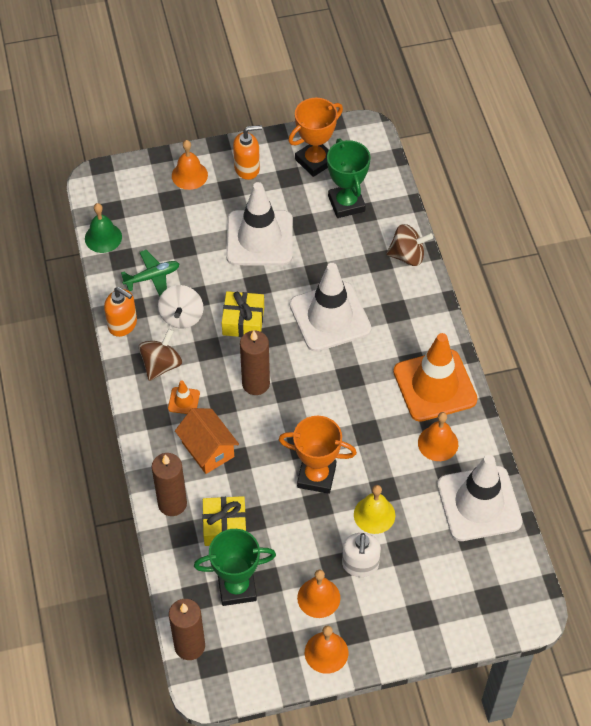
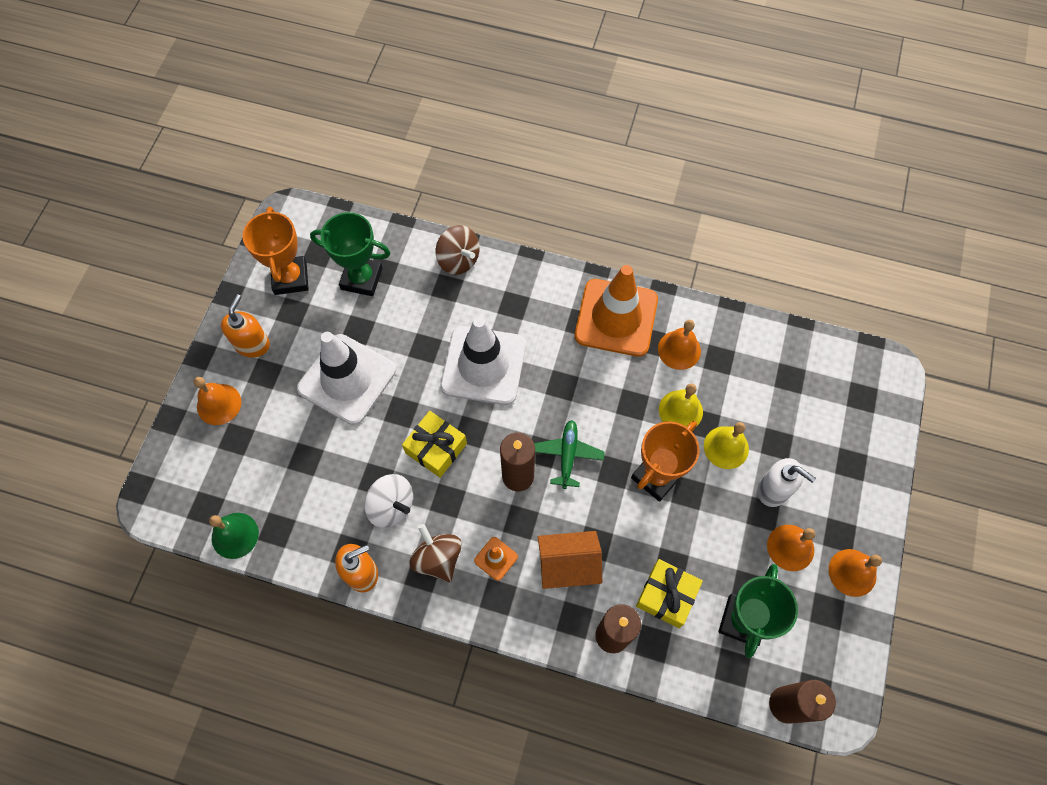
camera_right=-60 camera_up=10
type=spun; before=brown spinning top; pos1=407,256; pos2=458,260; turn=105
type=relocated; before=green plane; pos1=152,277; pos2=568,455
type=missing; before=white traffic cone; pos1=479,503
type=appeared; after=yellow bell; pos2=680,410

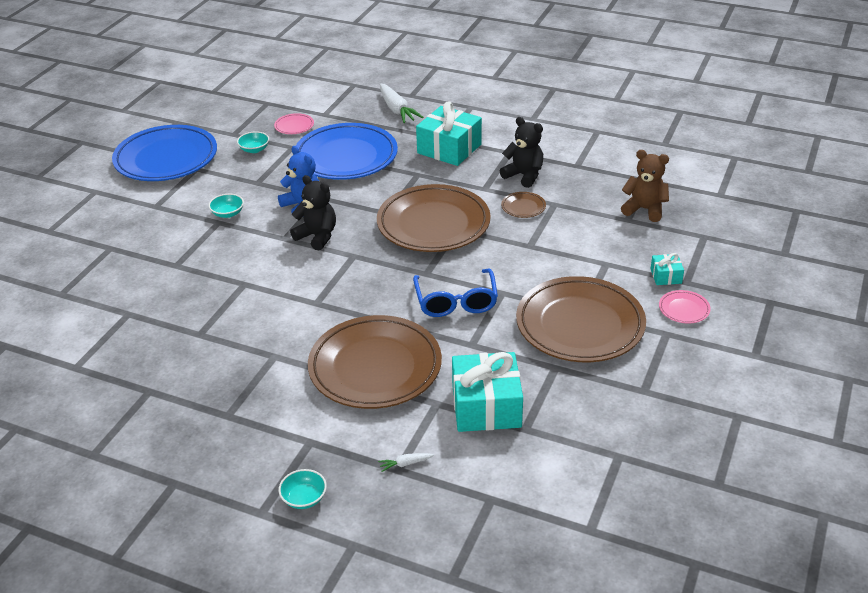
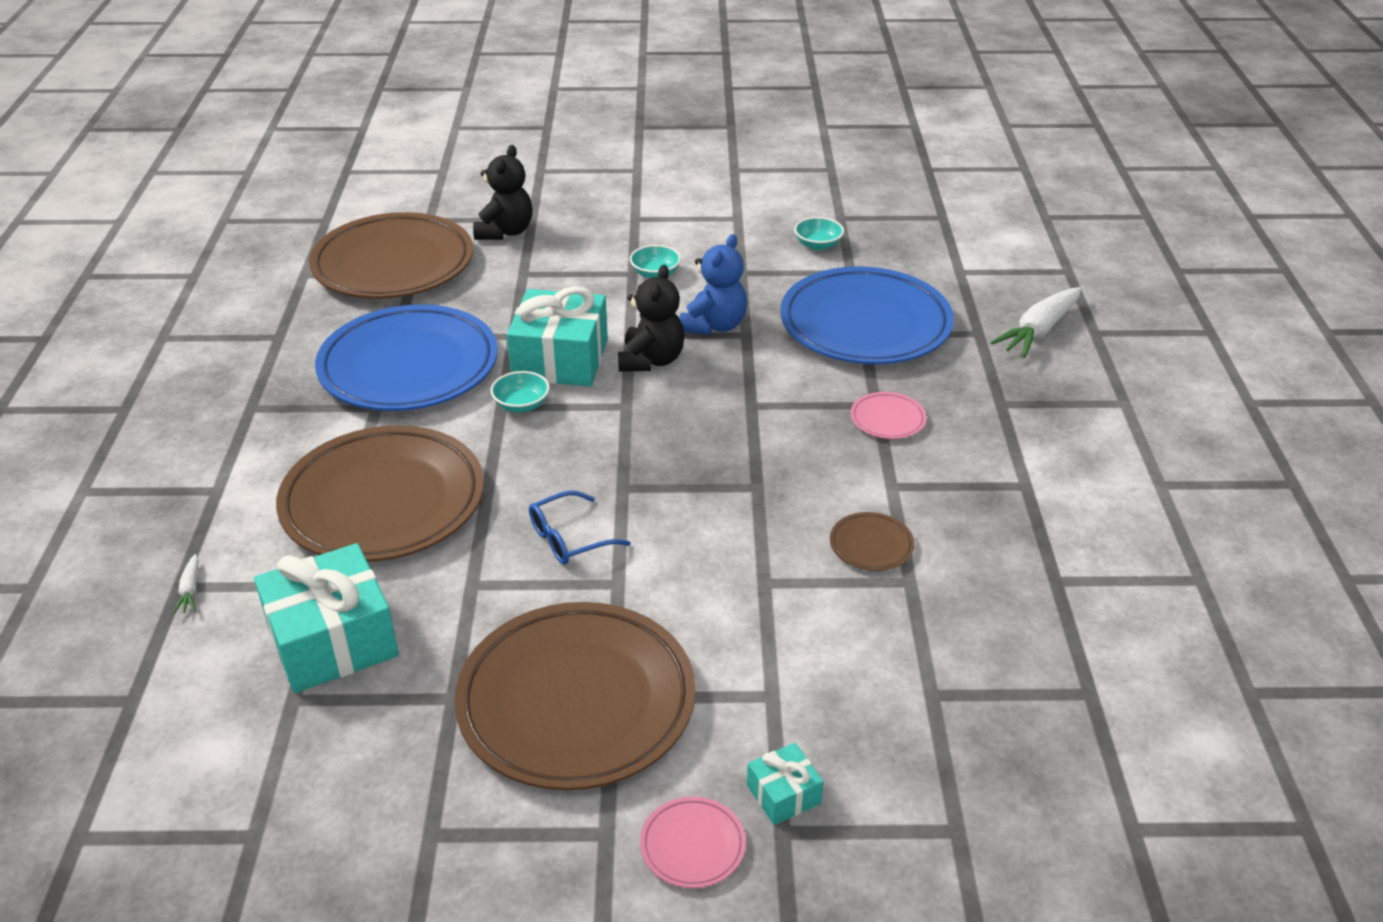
camera_right=65 camera_up=0
type=relocated; before=turquoise gift; pos1=449,149; pos2=560,359
type=relocated; before=pink plate; pos1=294,126; pos2=887,419
type=relocated; before=black teddy bear; pos1=524,175; pos2=505,232
type=relocated; before=blue plate; pos1=166,159; pos2=409,367
type=missing; before=brown teddy bear; pos1=644,209
type=relocated; before=brown plate; pos1=433,224; pos2=393,264
type=size; before=blue glasses; pos1=456,301; pos2=569,538; scale=0.66
type=spun; before=white carrot; pos1=405,464; pos2=190,590; turn=-150
type=relocated; before=turquoise bowl; pos1=304,498; pos2=521,405

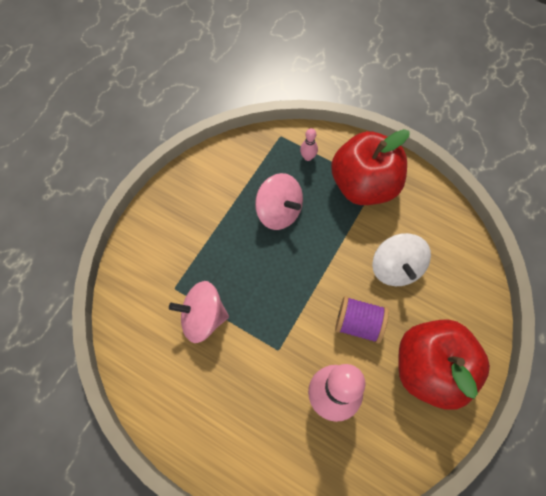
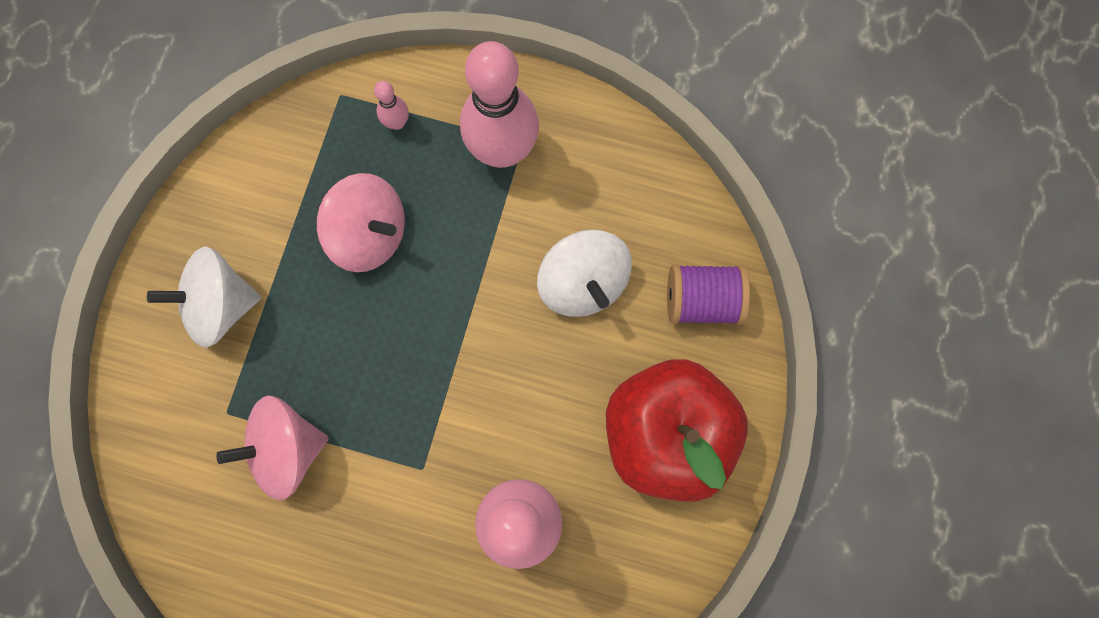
camera_right=-15 camera_up=10
type=exchanged; before=red apple; after=pink bowling pin; pos1=364,185; pos2=502,150
type=relocated; before=purple spool; pos1=358,323; pos2=701,300
type=appeared; after=white spinning top; pos2=221,305

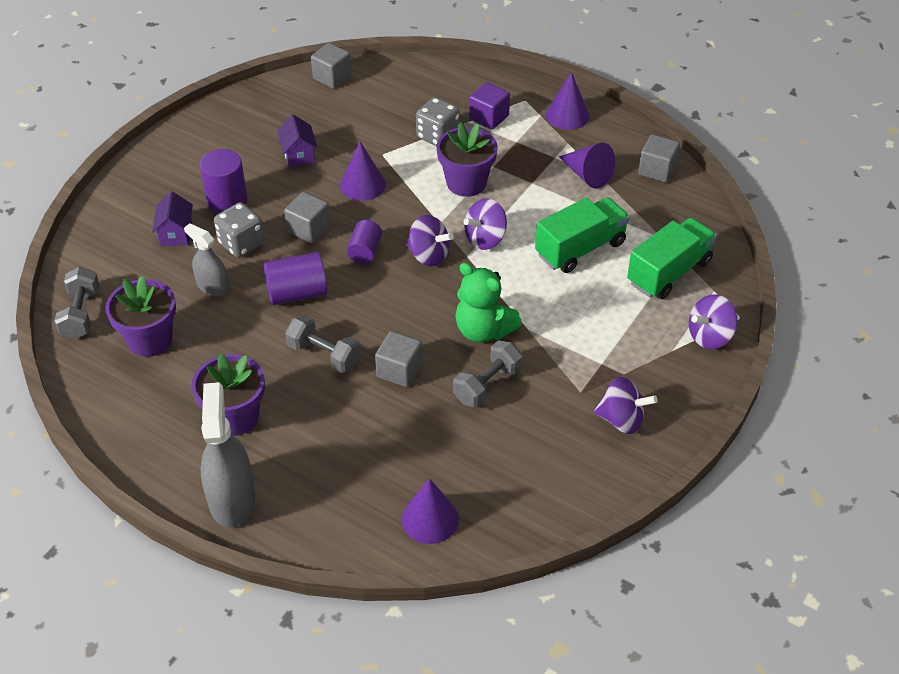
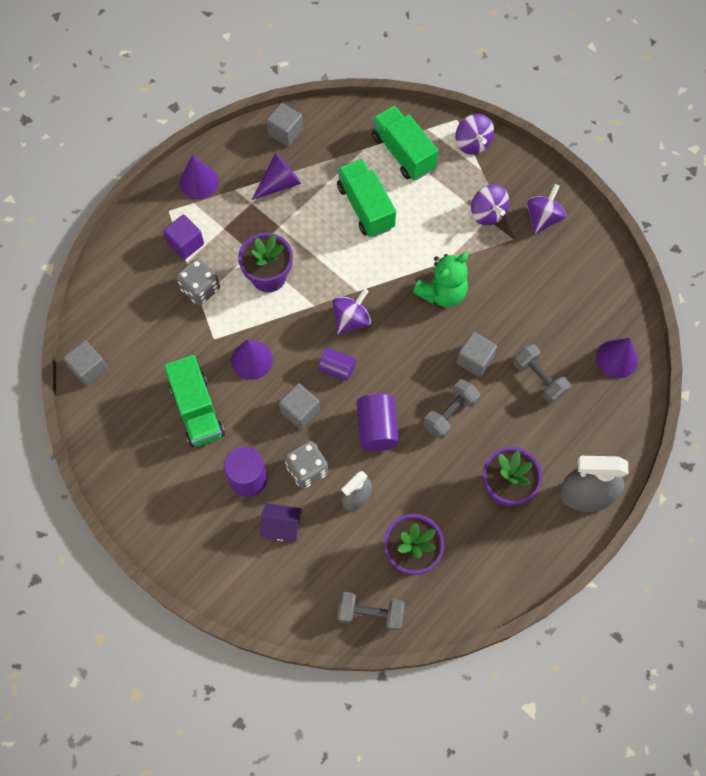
camera_right=-80 camera_up=20
type=exchanged; before=purple house; after=green truck; pos1=299,154; pos2=197,410
type=relocated; before=purple spinning top; pos1=485,239; pos2=487,213
type=relocated; before=grey dumbbell; pos1=487,385; pos2=538,379

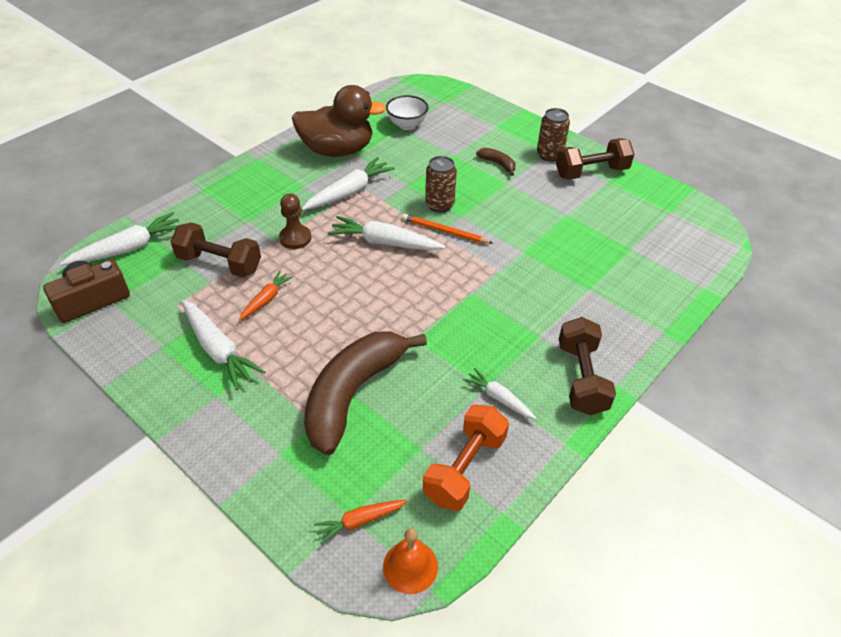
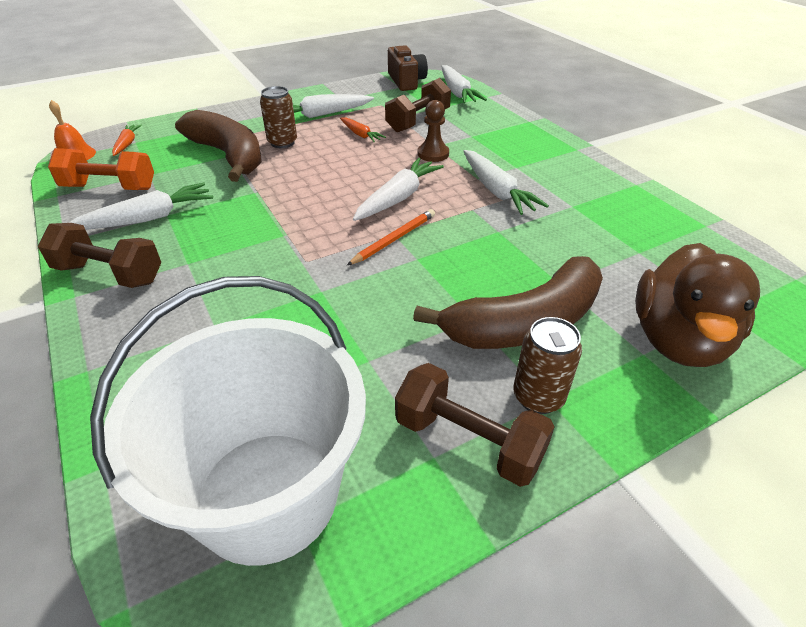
camera_right=110 camera_up=-5
type=relocated; before=brown duck; pos1=337,150; pos2=678,340
type=missing; before=white bowl; pos1=407,125
type=spun; before=brown dumbbell; pos1=591,172; pos2=468,441; turn=-60
type=size; before=brown banana; pos1=498,164; pos2=525,323; scale=2.46
type=relocated; before=brown can; pos1=439,205; pos2=282,143
type=size; before=white carrot; pos1=499,398; pos2=147,218; scale=1.72
type=spun; before=orange dumbbell; pos1=465,468; pos2=110,188; turn=-45
type=appeared; after=white bucket; pos2=267,494

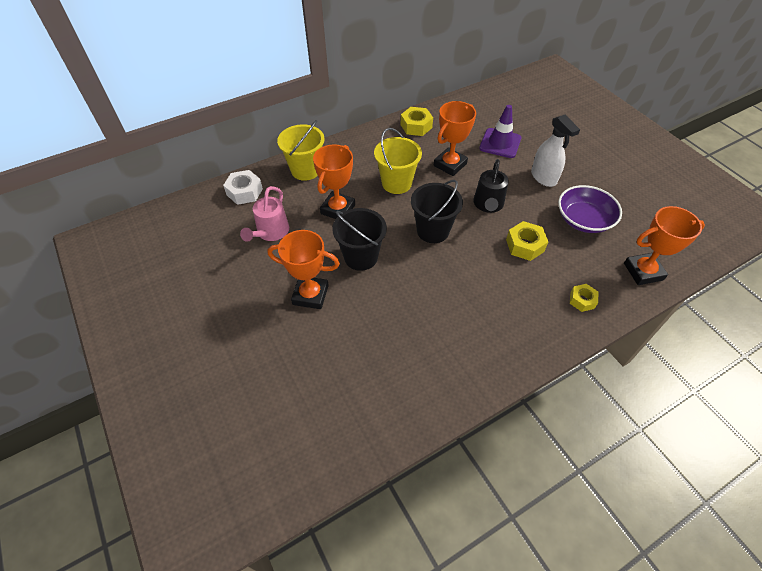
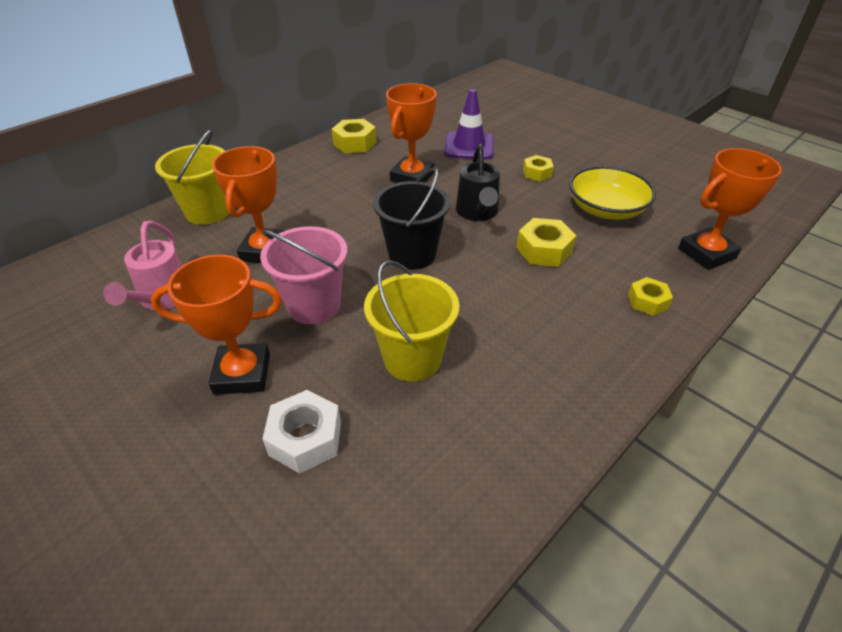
camera_right=-15 camera_up=-10
type=exchanged; before=white spray bottle; after=yellow nut; pos1=543,177; pos2=537,173
type=relocated; before=yellow bucket; pos1=396,183; pos2=412,359
type=relocated; before=white nut; pos1=244,192; pos2=305,438
type=colour; before=purple bowl; after=yellow bowl; pos1=583,220; pos2=606,209
type=colour; before=black bucket; after=pink bucket; pos1=361,257; pos2=314,305

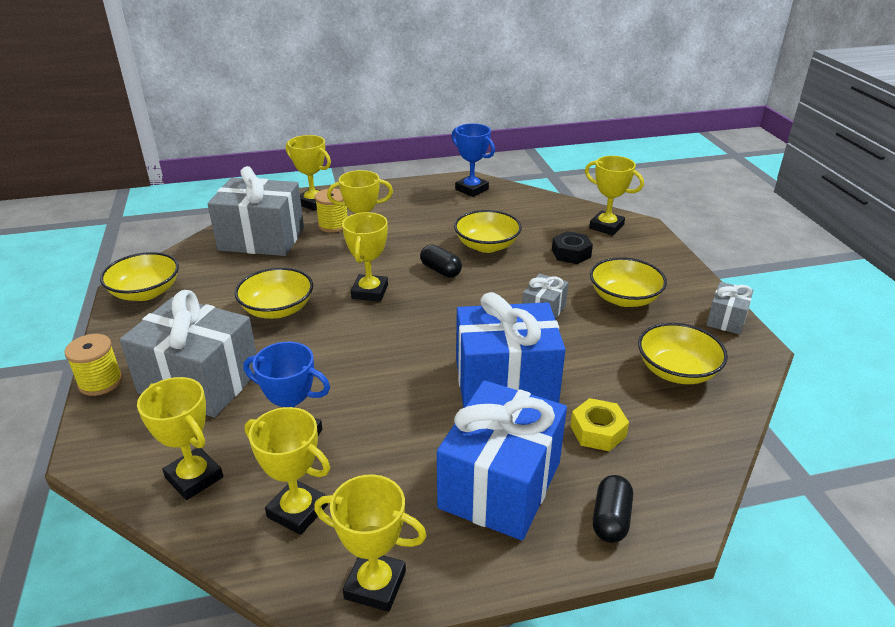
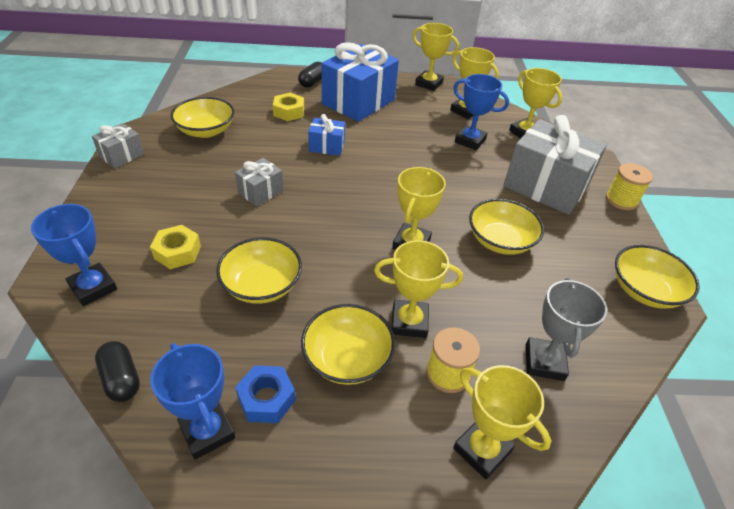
camera_right=-170 camera_up=10
type=colour; before=yellow trophy; after=blue trophy; pos1=606,227; pos2=93,288
type=exchanged; before=grey gift; after=grey trophy; pos1=261,239; pos2=544,362
type=colour; before=black nut; after=yellow nut; pos1=571,253; pos2=177,252
type=relocated; before=black capsule; pos1=440,270; pos2=121,379
type=relocated; before=yellow bowl; pos1=624,298; pos2=347,358
type=size; before=blue gift; pos1=505,381; pos2=327,146; scale=0.48
type=appeared; after=blue nut; pos2=266,399

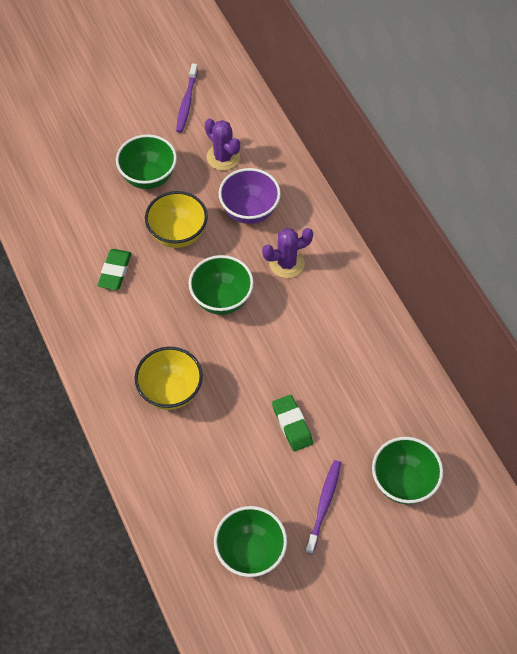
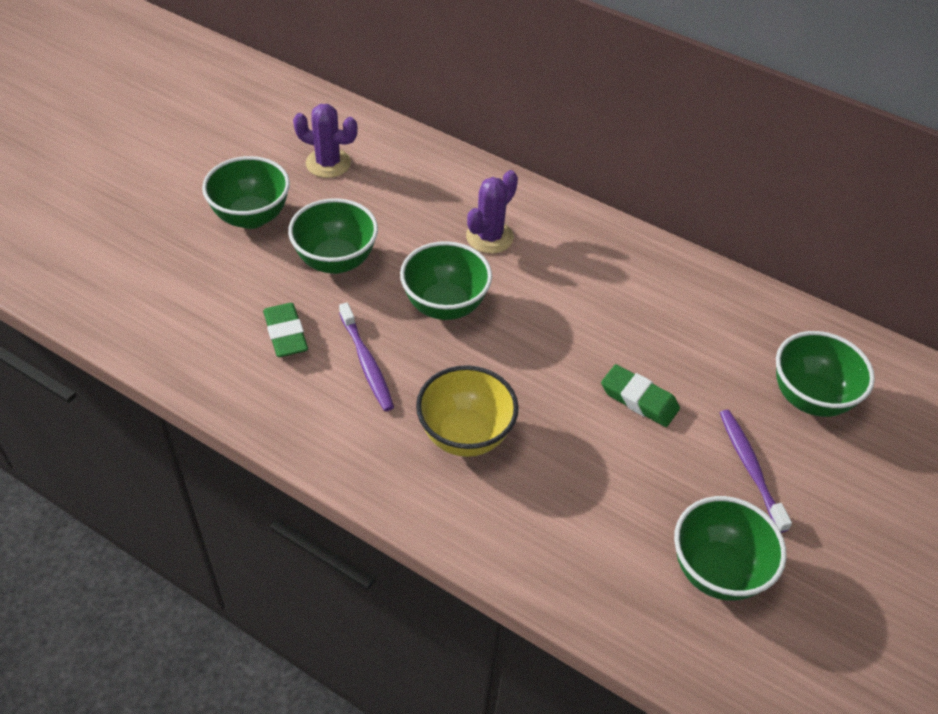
camera_right=-35 camera_up=-10
type=relocated; before=purple toothbrush; pos1=186,102; pos2=366,363
type=missing; before=purple bowl; pos1=249,211
type=colour; before=yellow bowl; after=green bowl; pos1=178,234; pos2=336,261

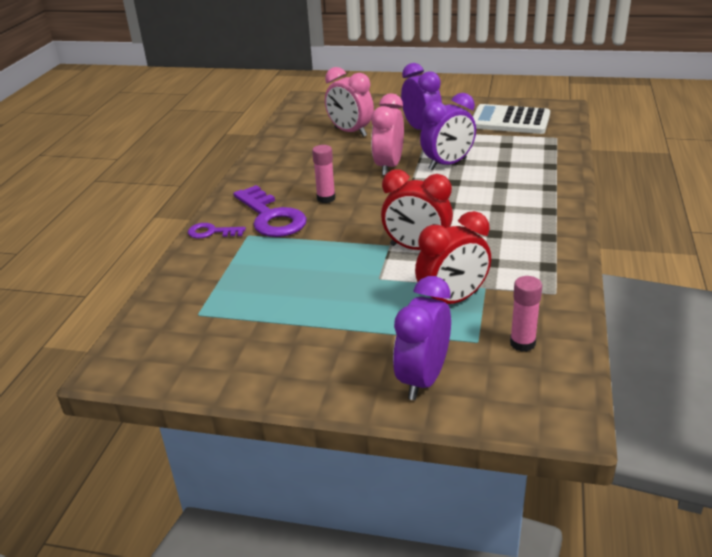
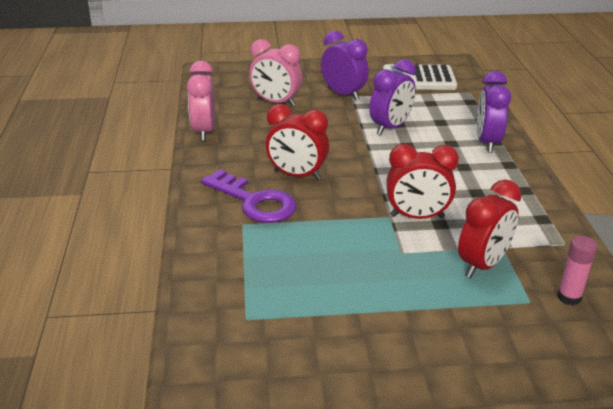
camera_right=-20 camera_up=0
type=relocated; before=pink clock; pos1=389,167; pos2=204,131
type=exchanged; before=pink glue stick; after=red clock; pos1=326,198; pos2=297,175
type=missing; before=purple key; pos1=212,232
type=relocated; before=purple clock; pos1=423,379; pos2=487,142

